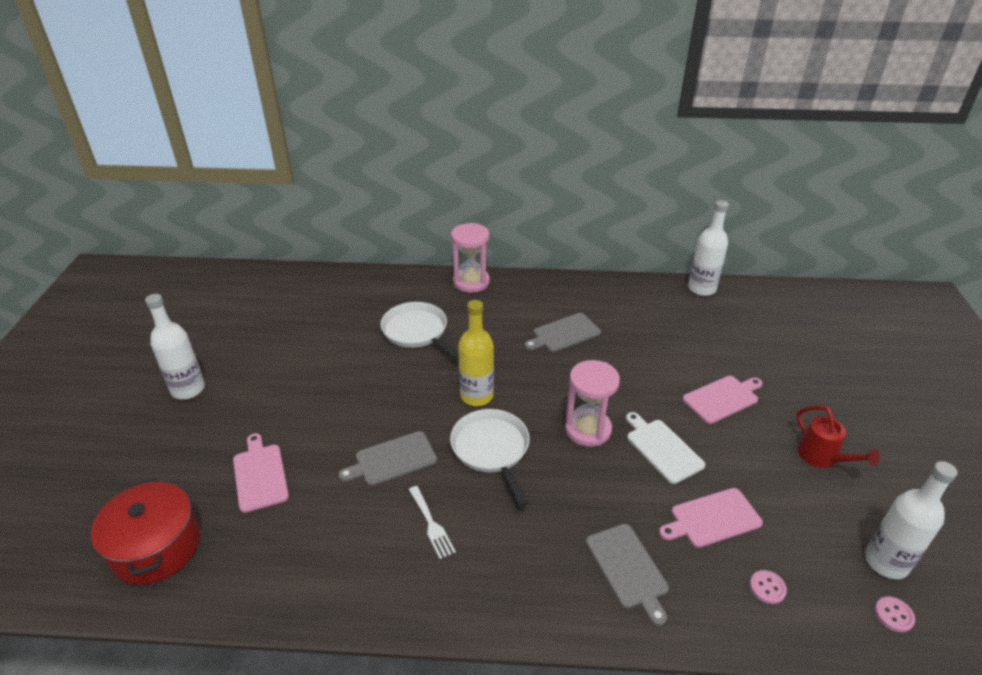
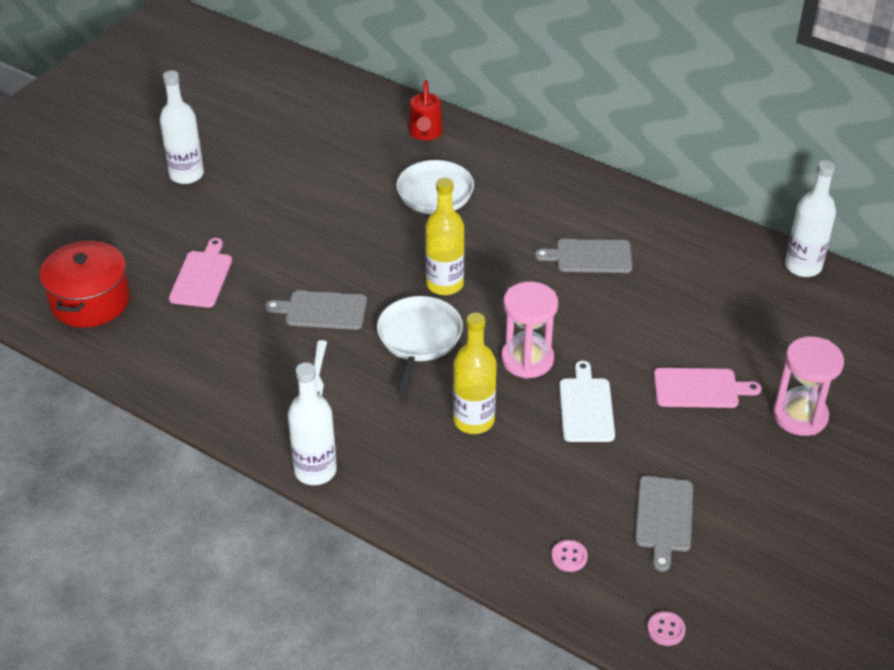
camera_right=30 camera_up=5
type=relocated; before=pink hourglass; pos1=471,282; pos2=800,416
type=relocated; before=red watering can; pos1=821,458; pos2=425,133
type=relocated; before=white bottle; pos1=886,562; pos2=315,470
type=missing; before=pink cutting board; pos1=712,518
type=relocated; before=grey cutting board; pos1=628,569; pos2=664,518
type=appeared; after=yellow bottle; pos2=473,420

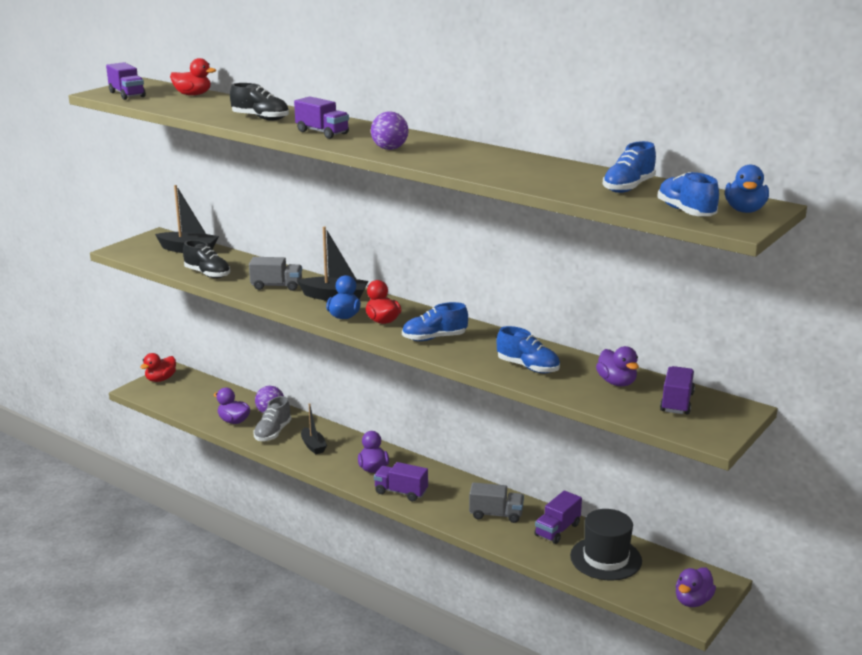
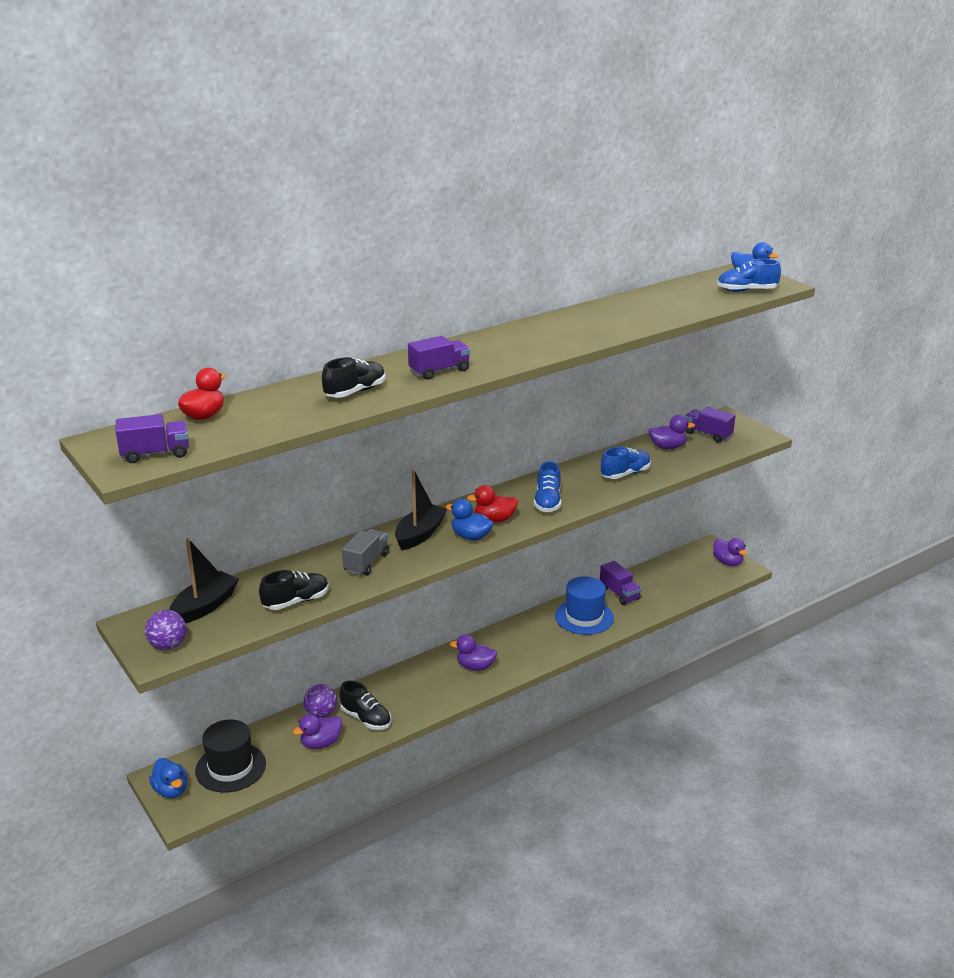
camera_right=-70 camera_up=5
type=relocated; before=purple ball; pos1=389,149; pos2=168,645
type=missing; before=blue shoe; pos1=628,187
type=colour; before=red duck; after=blue duck; pos1=160,379; pos2=171,790
type=colour; before=grey shoe; after=black shoe; pos1=273,433; pos2=366,719
type=missing; before=black boat; pos1=313,446
type=missing; before=purple truck; pos1=401,492
type=exchanged; before=grey truck; after=blue hat; pos1=496,514; pos2=584,617
type=relocated; before=black hat; pos1=606,558; pos2=230,767

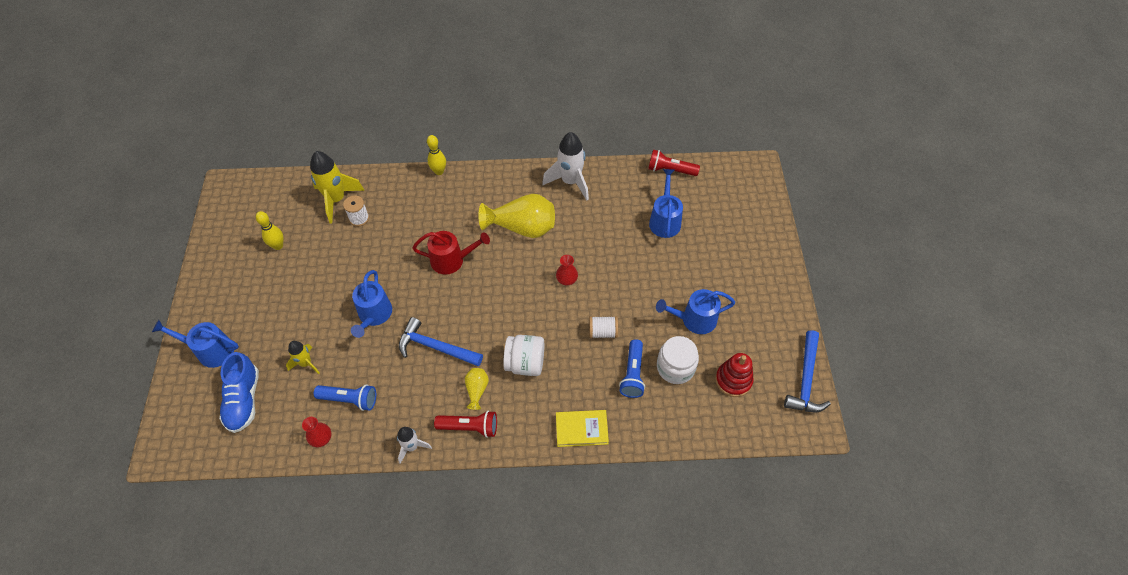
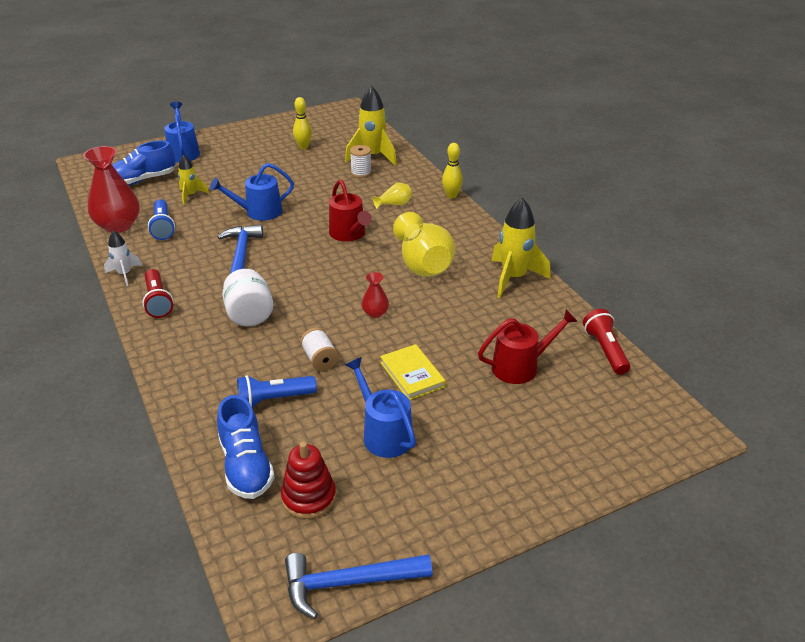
camera_right=65 camera_up=-20
type=colour; before=white rocket; after=yellow rocket; pos1=570,182; pos2=513,278
type=colour; before=blue watering can; after=red watering can; pos1=665,220; pos2=520,366
type=missing; before=white jar; pos1=675,367
type=relocated; before=yellow vase; pos1=477,390; pos2=394,204
type=relocated; before=yellow book; pos1=581,429; pos2=412,375
type=size; before=red vase; pos1=321,438; pos2=118,225; scale=2.07
type=appeared; after=blue shoe; pos2=246,466

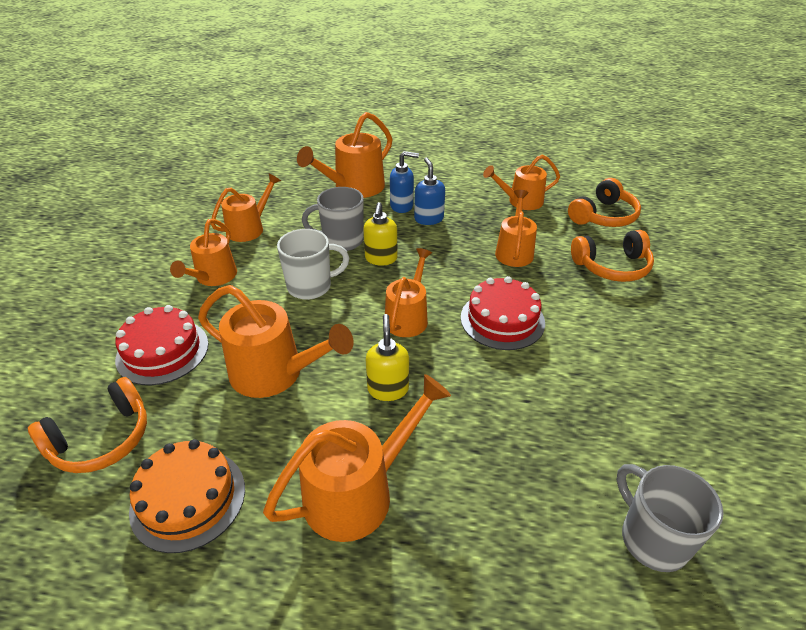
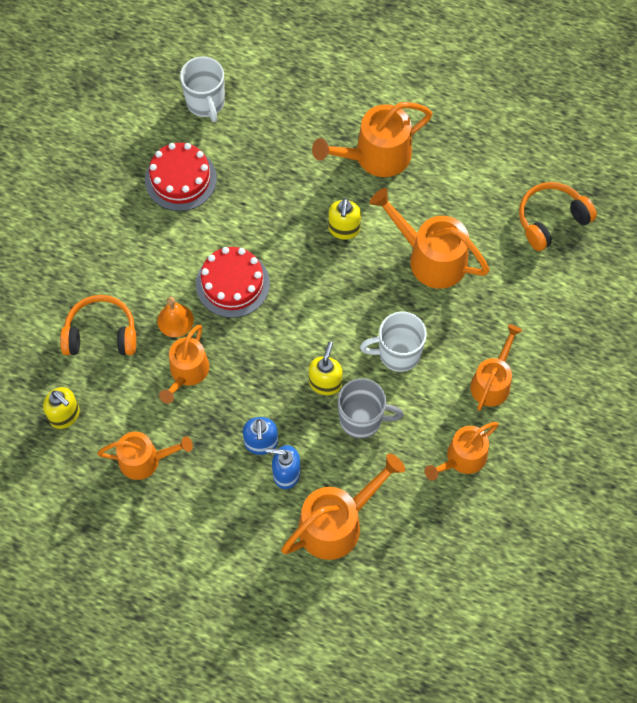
camera_right=-170 camera_up=25
type=exchanged; before=orange headphones; after=yellow soap dispenser; pos1=603,216; pos2=65,415
type=missing; before=orange watering can; pos1=408,317
type=relocated; before=red cake; pos1=162,351; pos2=180,179
type=missing; before=orange cake; pos1=188,499
type=colour; before=grey mug; after=white mug; pos1=652,538; pos2=206,103
type=appeared; after=orange bell; pos2=175,320

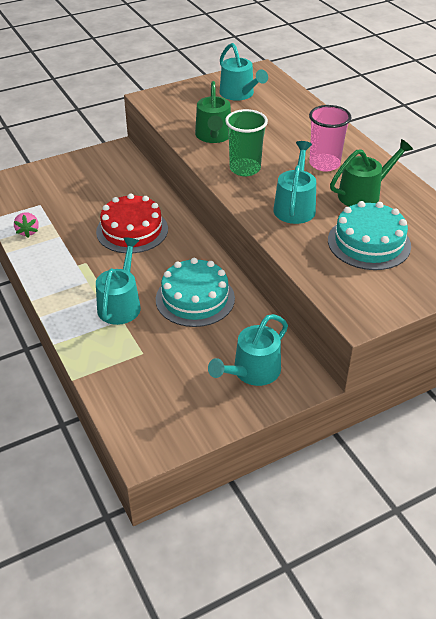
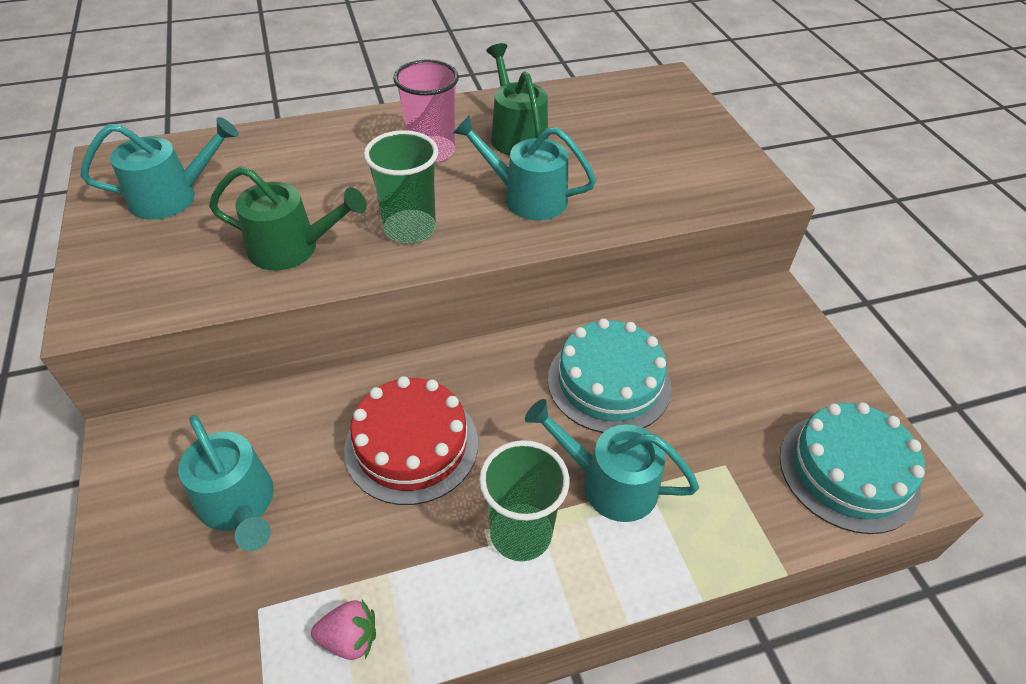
camera_right=-80 camera_up=5
type=relocated; before=turquoise cake; pos1=369,243; pos2=848,471
type=relocated; before=turquoise watering can; pos1=252,371; pos2=239,504
type=appeared; after=green cup; pos2=521,533

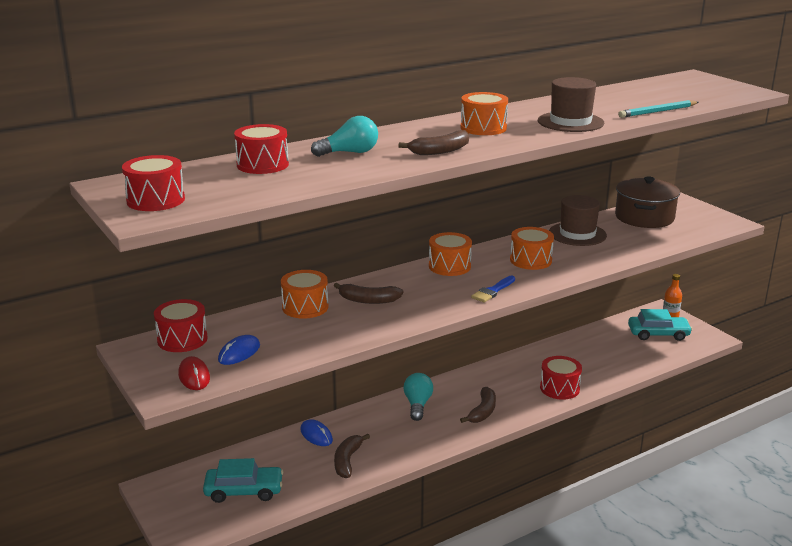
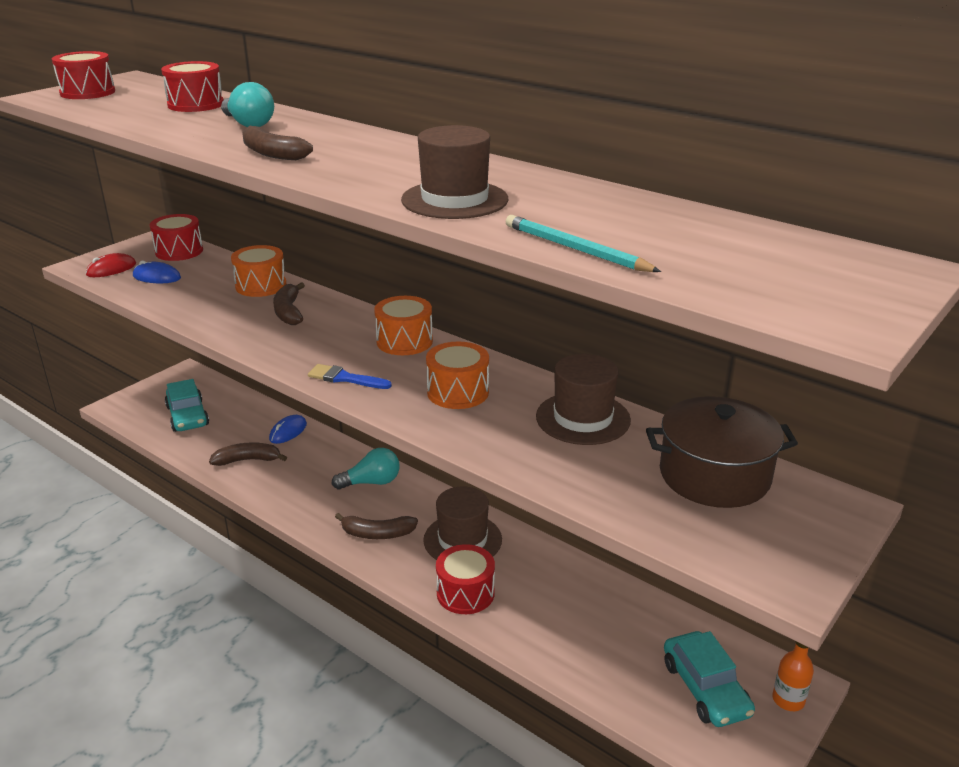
camera_right=70 camera_up=5
type=missing; before=orange drum; pos1=483,128
type=appeared; after=brown hat; pos2=462,540

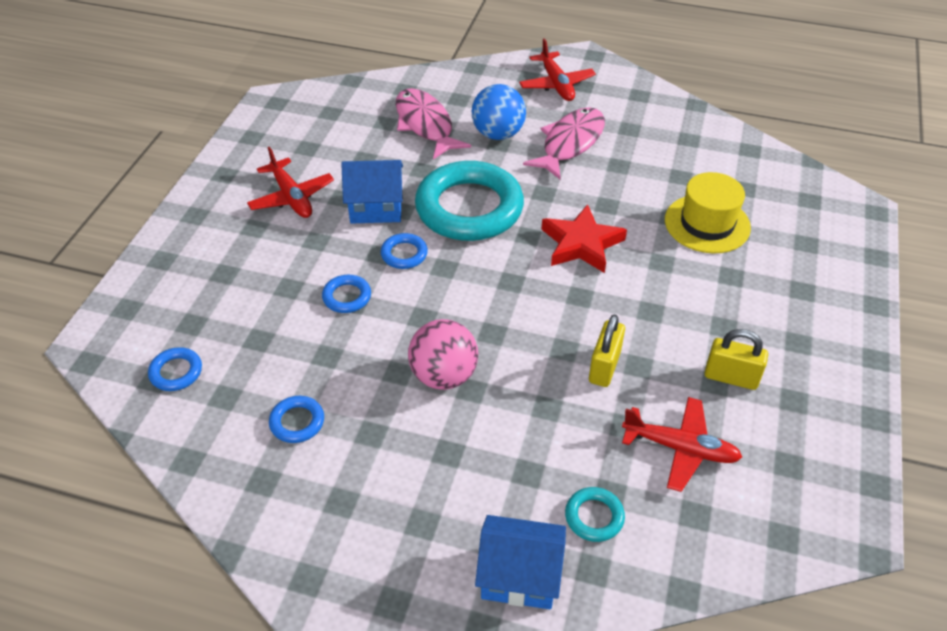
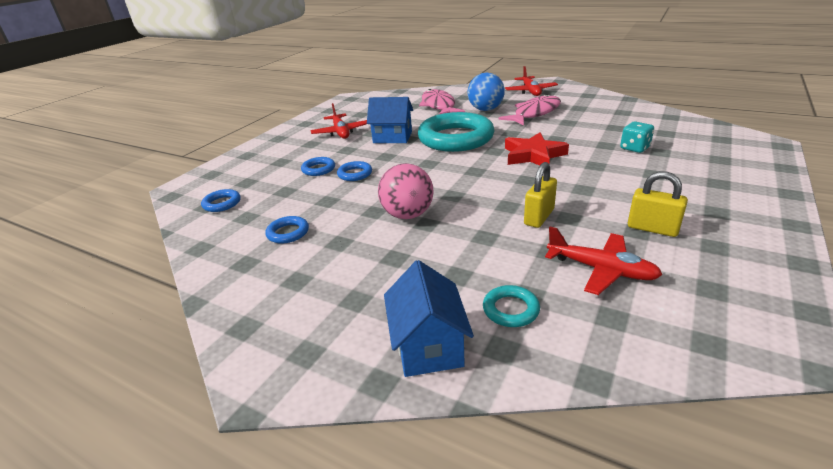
camera_right=15 camera_up=-15
type=exchanged; before=yellow hat; after=turquoise dice; pos1=707,224; pos2=634,148
type=relocated; before=blue ring; pos1=404,254; pos2=318,169
type=spun; before=blue house; pos1=519,576; pos2=428,346; turn=60

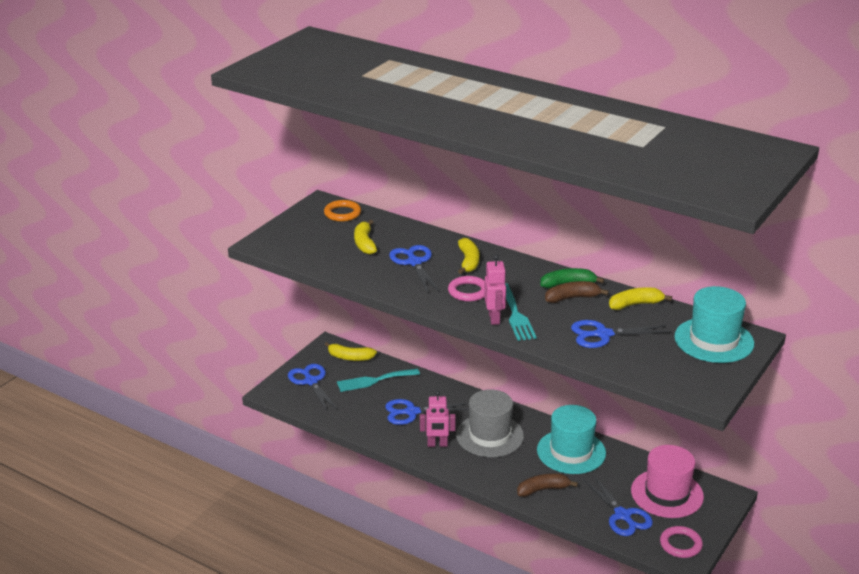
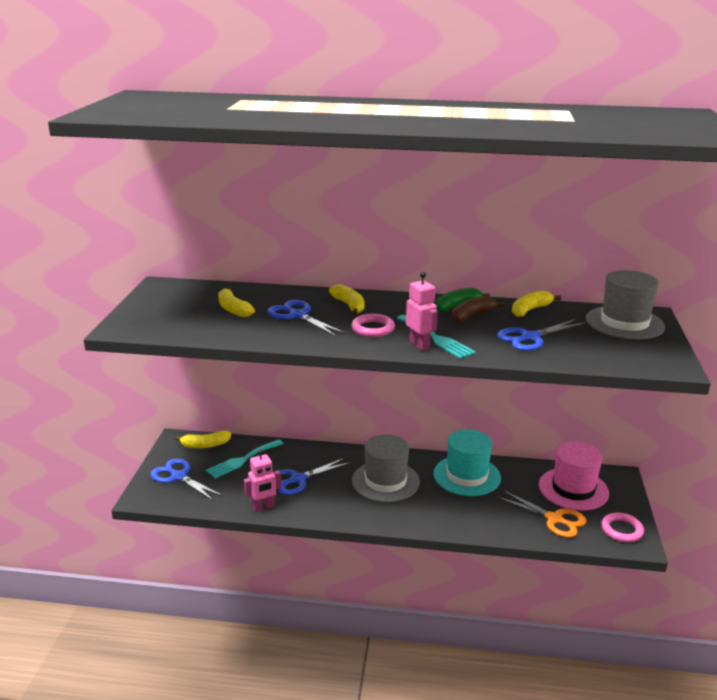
camera_right=-25 camera_up=-5
type=missing; before=orange ring; pos1=342,213
type=colour; before=turquoise hat; after=grey hat; pos1=714,340; pos2=624,323
type=relocated; before=pink robot; pos1=437,444; pos2=263,507
type=missing; before=brown banana; pos1=543,489
type=colour; before=blue scissors; after=orange scissors; pos1=622,515; pos2=554,519

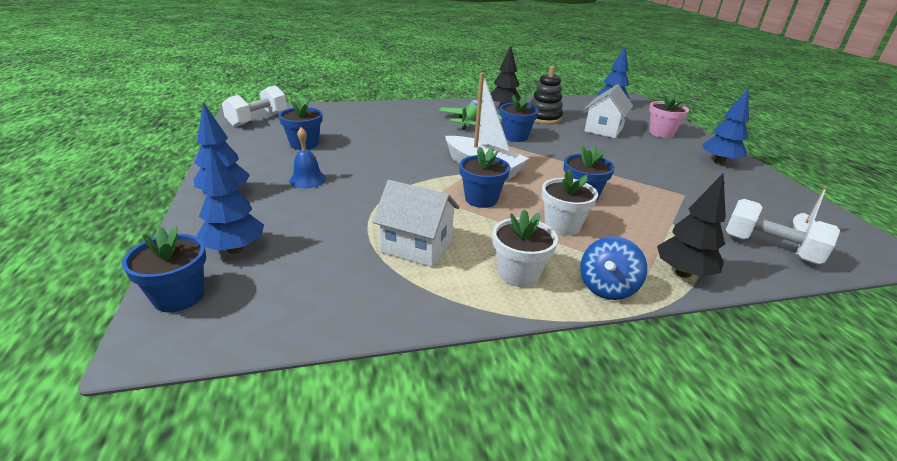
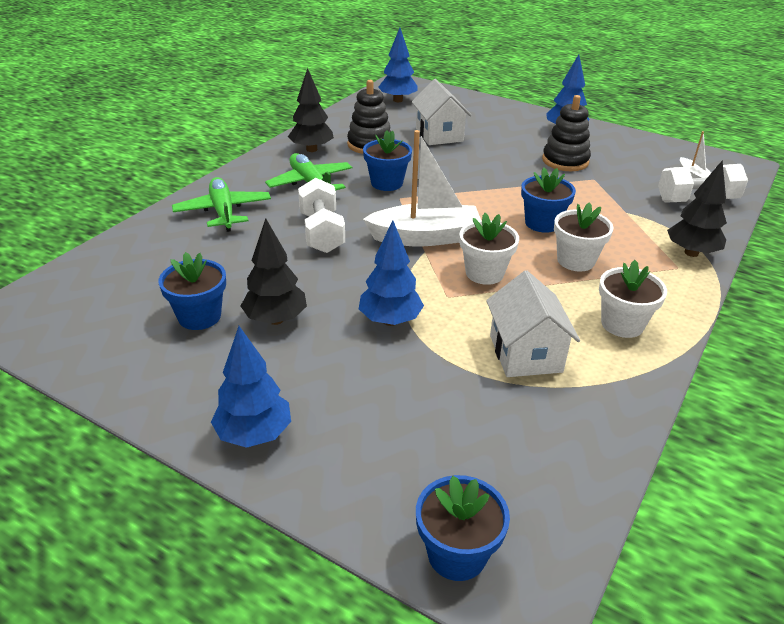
camera_right=-45 camera_up=5
type=relocated; before=white dumbbell; pos1=258,119; pos2=322,232
type=missing; before=pink flower pot; pos1=661,133
type=missing; before=blue bell; pos1=307,180
type=relocated; before=blue tree; pos1=235,249; pos2=390,321
type=colour; before=blue flower pot; after=white flower pot; pos1=481,199; pos2=484,273
type=spun; before=white house; pos1=417,246; pos2=525,353; turn=-75
type=missing; before=blue spinning top; pos1=607,288
type=appeared; after=black stacking toy; pos2=565,161
type=appeared; after=green plane; pos2=223,212
type=appeared; after=black tree; pos2=276,319

